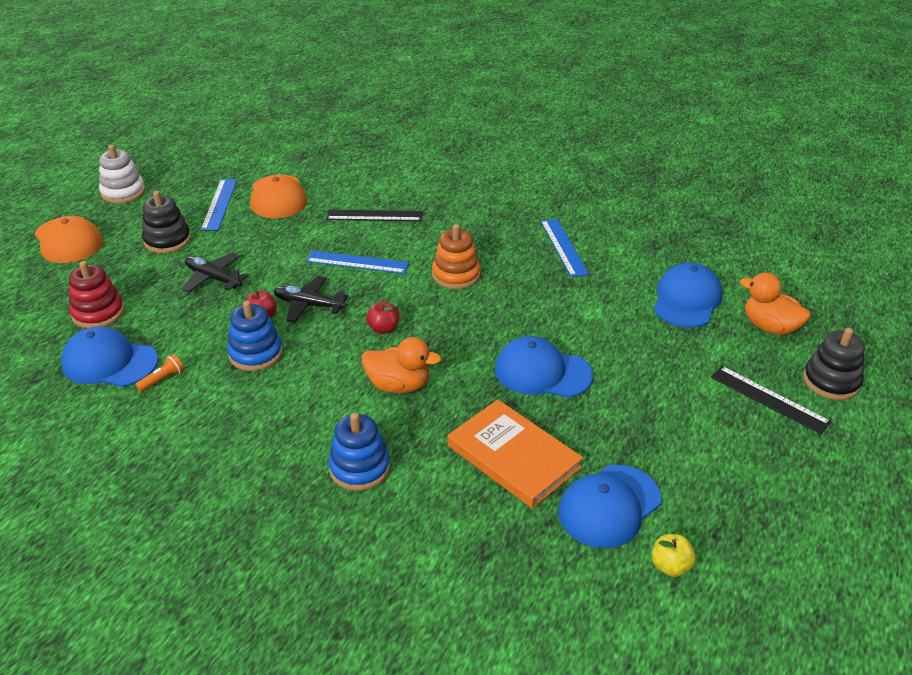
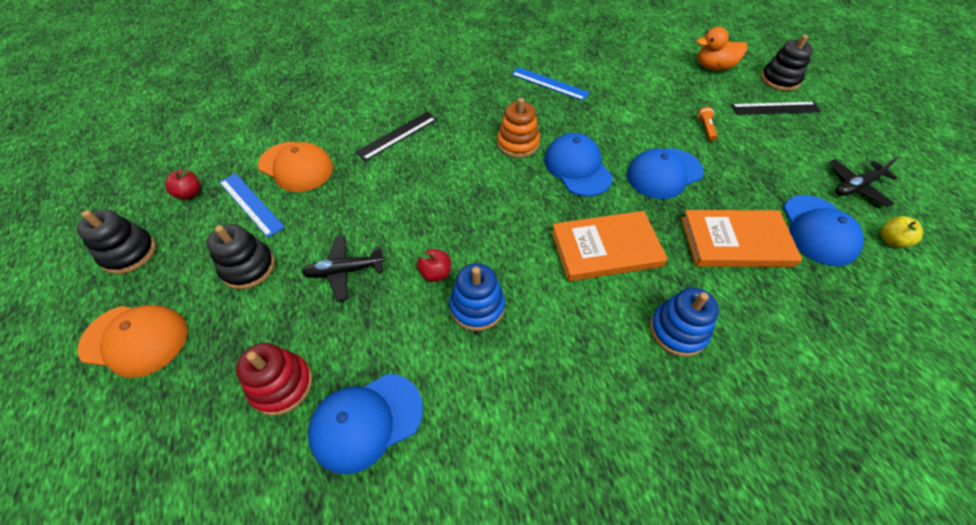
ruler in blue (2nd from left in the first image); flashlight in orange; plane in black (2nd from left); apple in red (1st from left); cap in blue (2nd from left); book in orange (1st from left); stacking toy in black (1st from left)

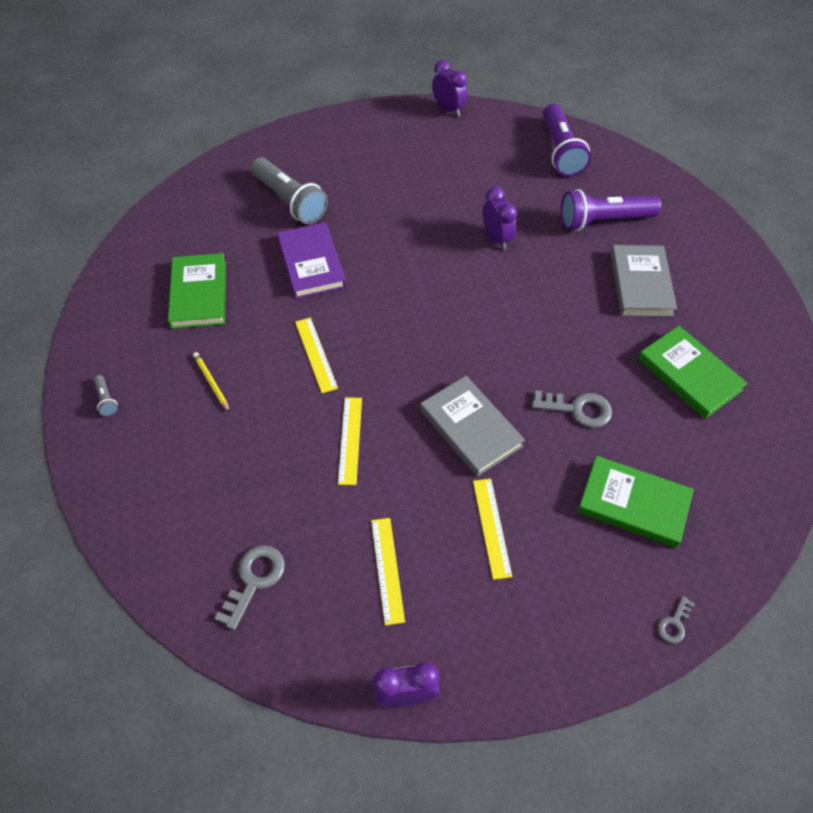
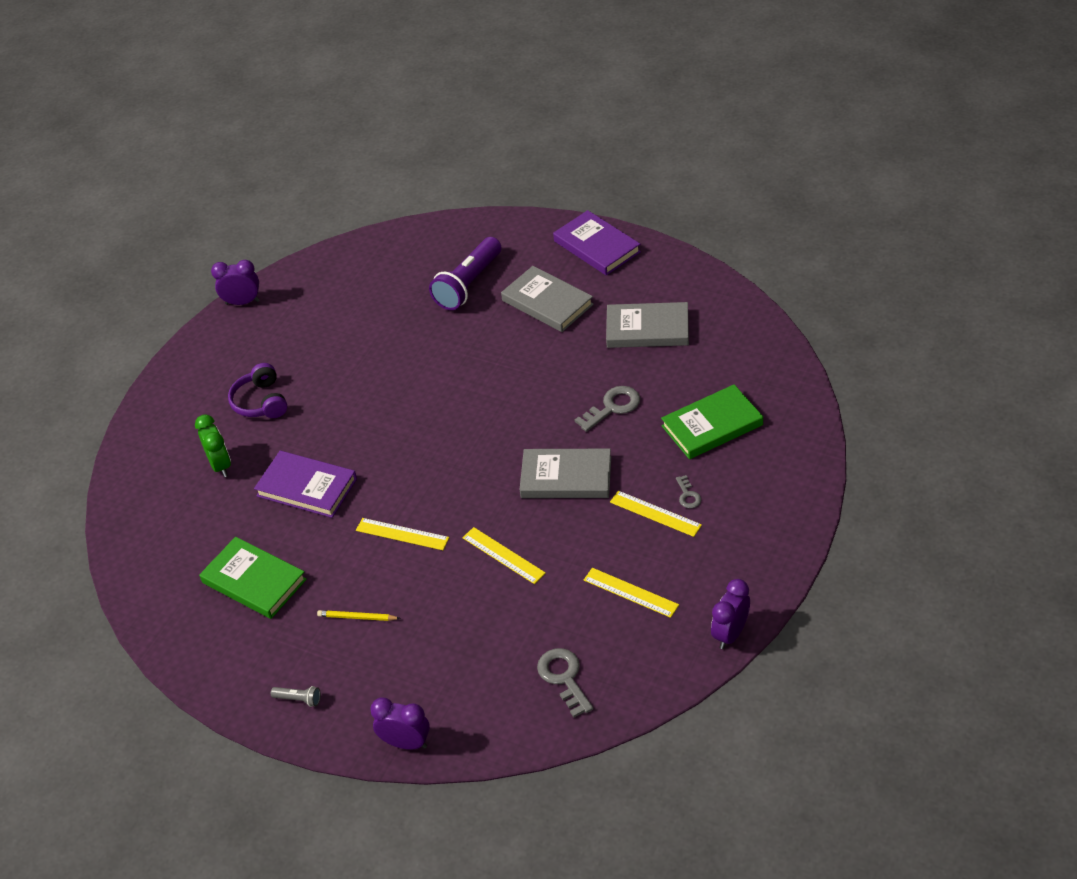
flashlight in purple (1st from left in the first image); headphones in purple; book in purple (2nd from left); clock in purple (2nd from left); key in grey (3rd from left); clock in green; book in grey (3rd from left)

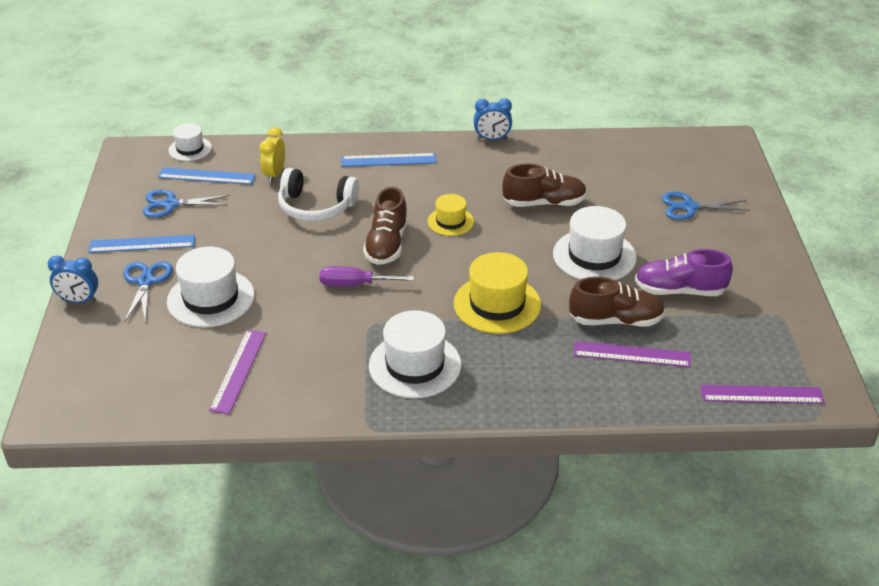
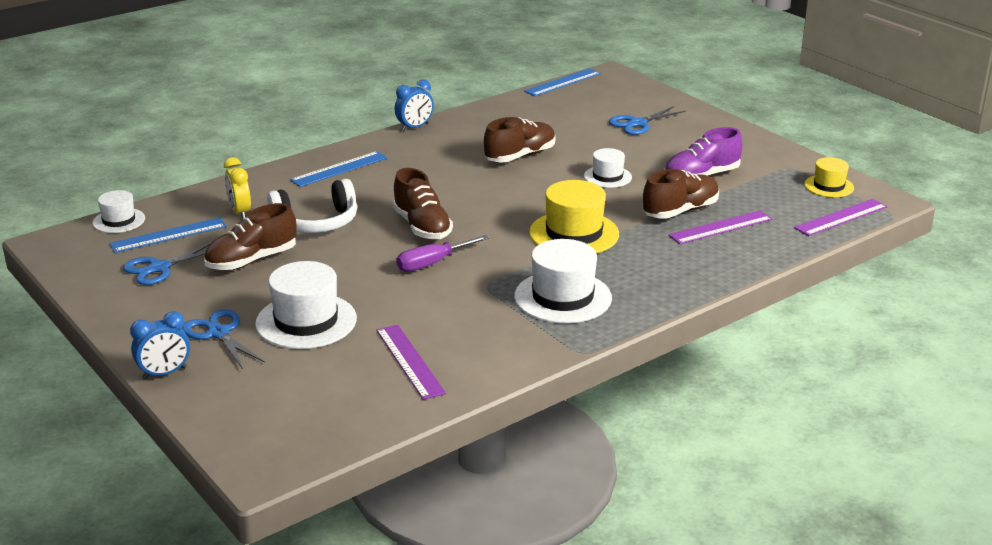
shoe in brown (1st from left); ruler in blue (3rd from left); hat in yellow (2nd from left); hat in white (4th from left)

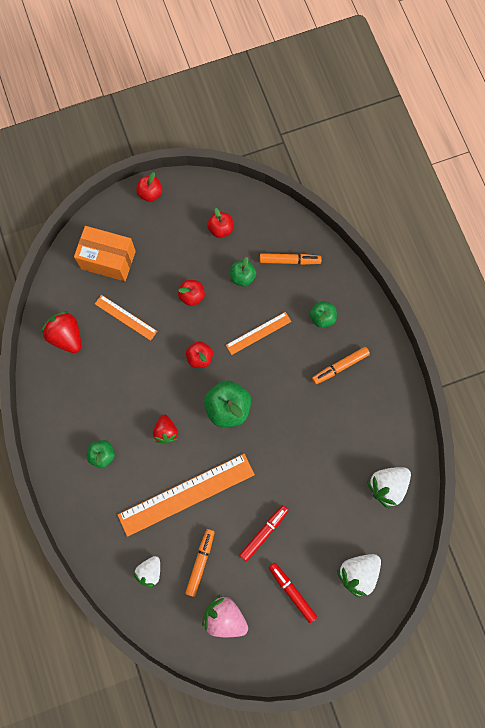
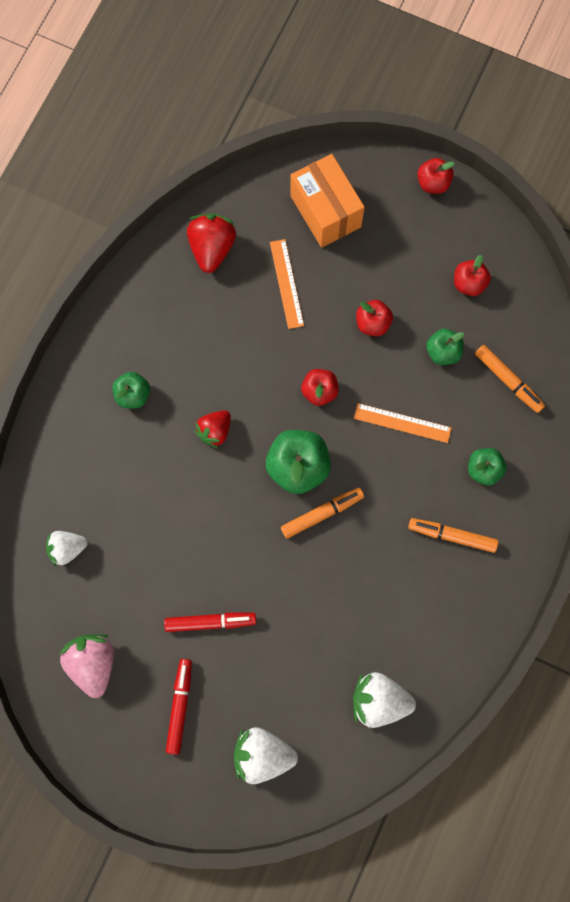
ruler in orange (2nd from left in the first image); marker in orange (1st from left)

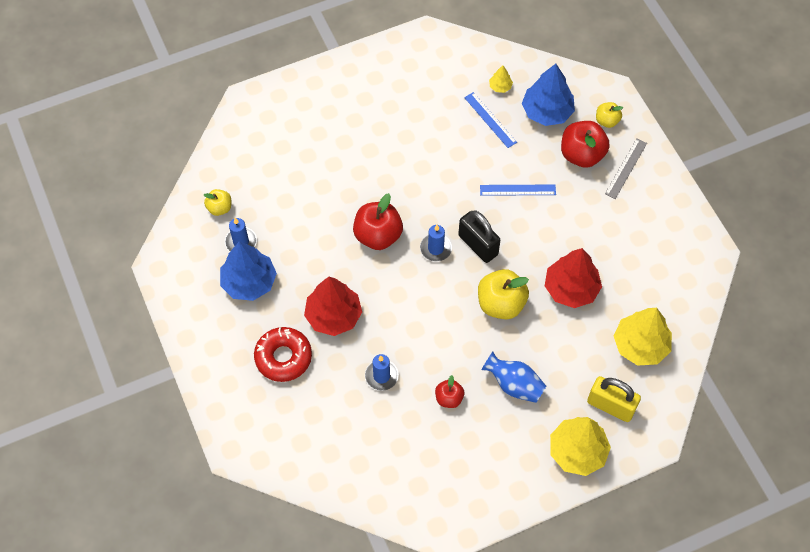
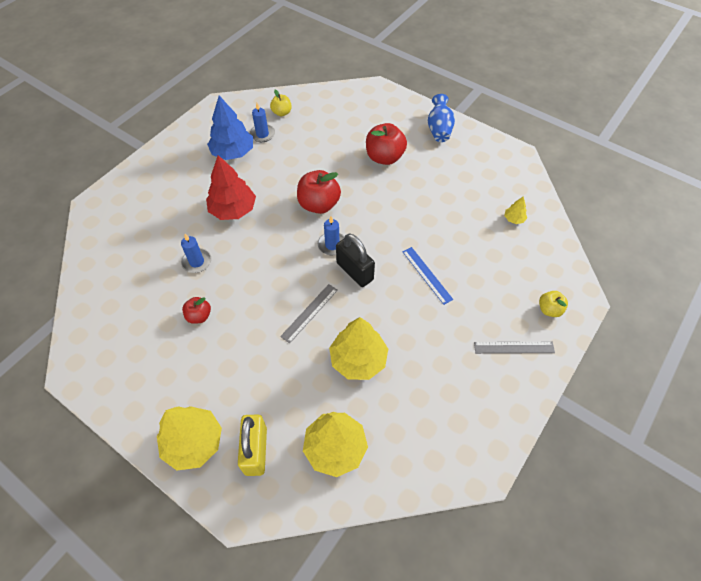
donut in red; ruler in blue (1st from left in the first image); tree in blue (2nd from left in the first image); vase in blue; apple in red (3rd from left); ruler in grey (1st from left); tree in yellow (3rd from left); padlock in black

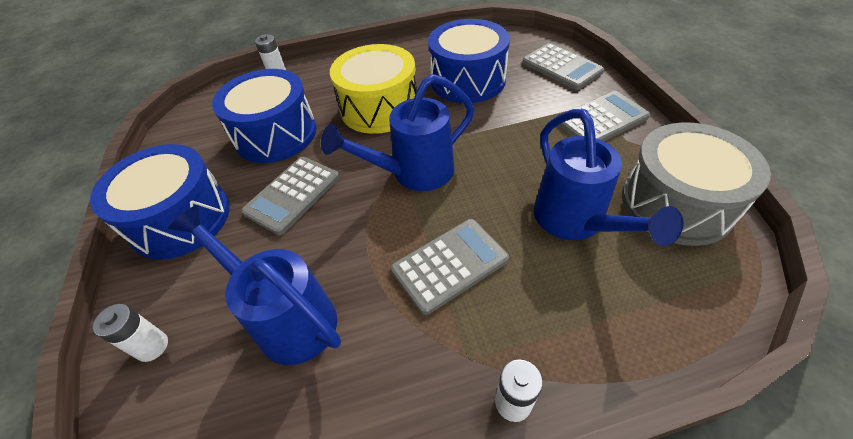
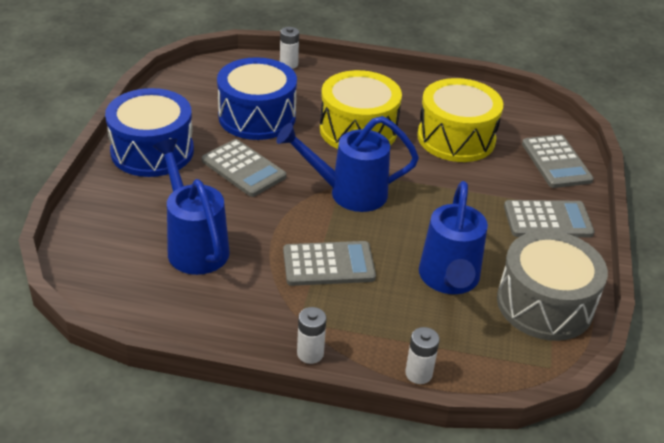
battery in white (3rd from left); drum in yellow (2nd from left); calculator in grey (1st from left)

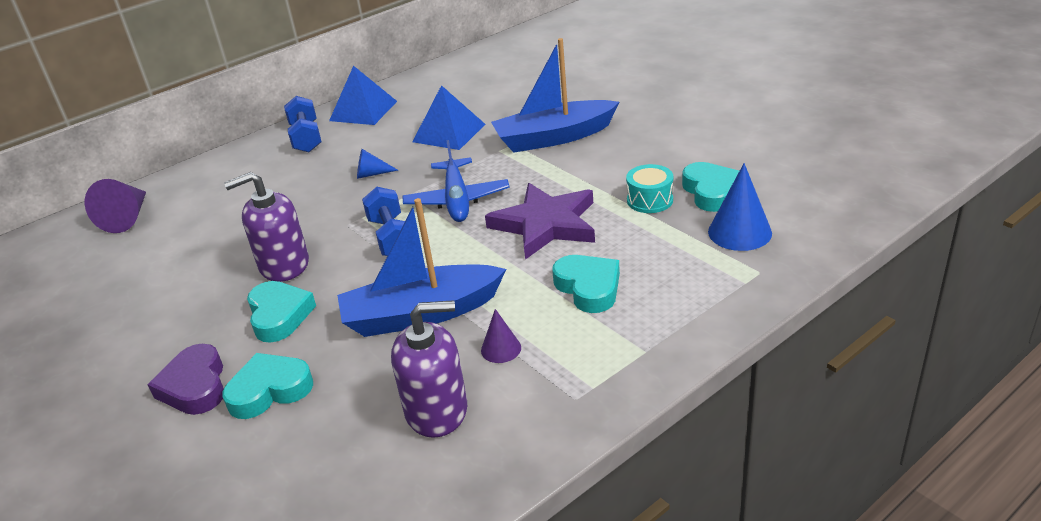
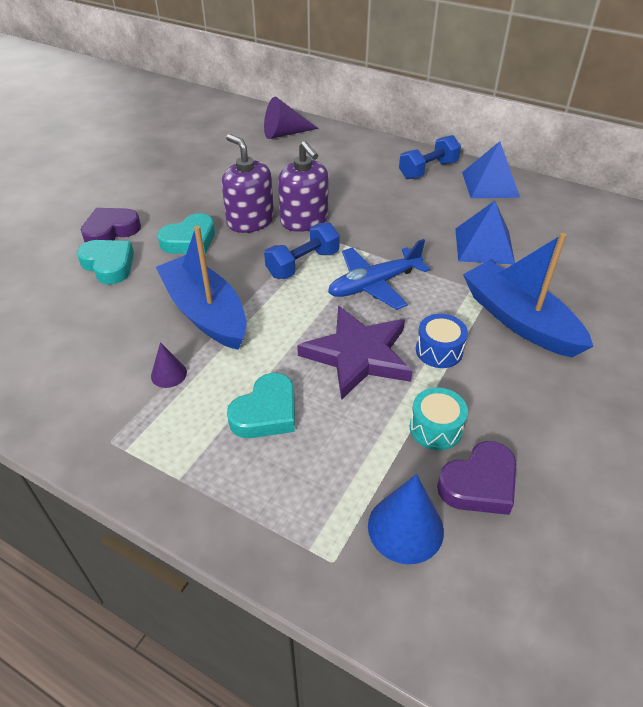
cone in blue (1st from left in the first image); drum in blue; soap dispenser in purple (2nd from left); heart in purple (2nd from left)

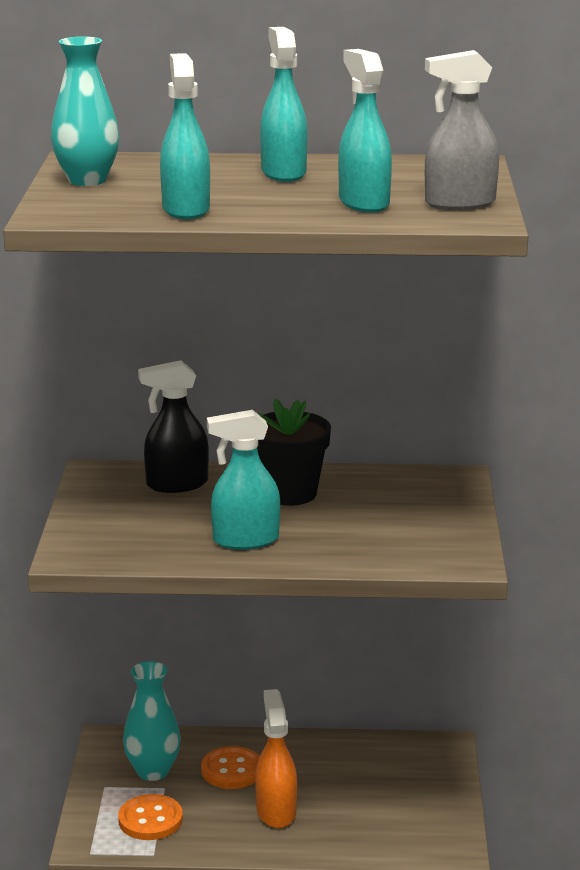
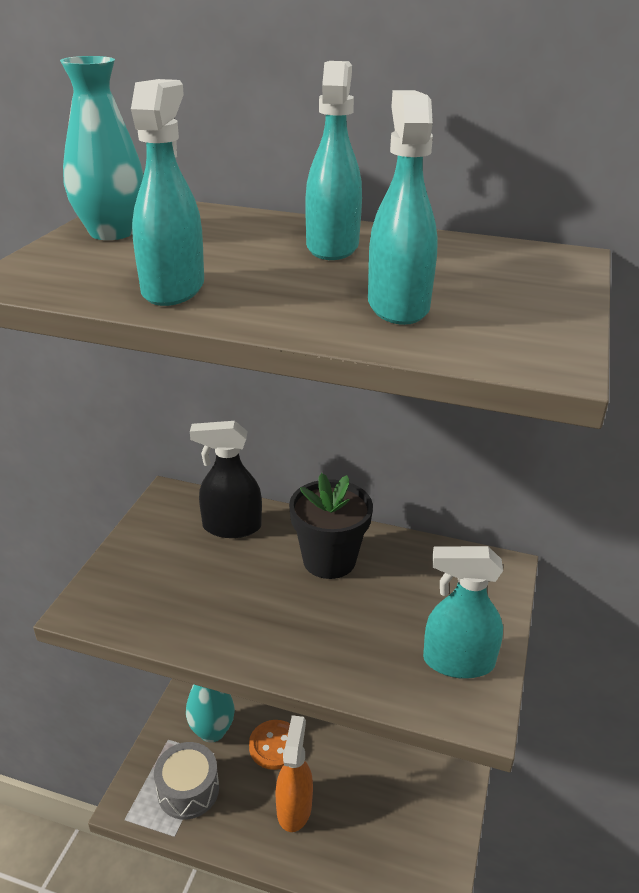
spray bottle in grey; spray bottle in turquoise (4th from left); drum in grey

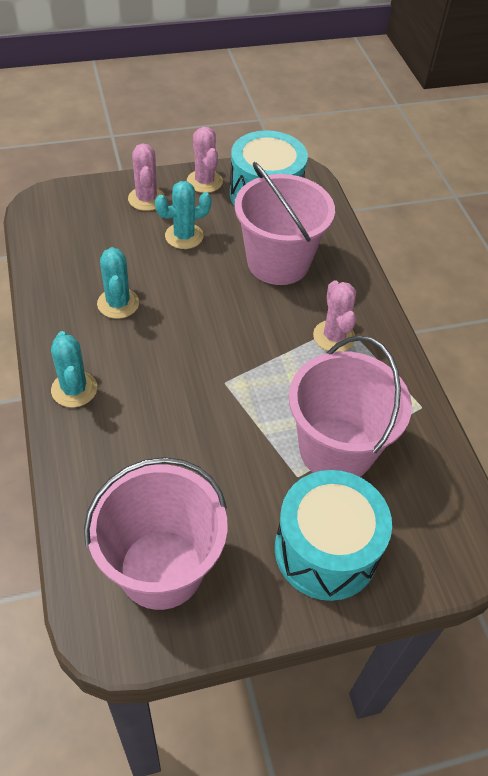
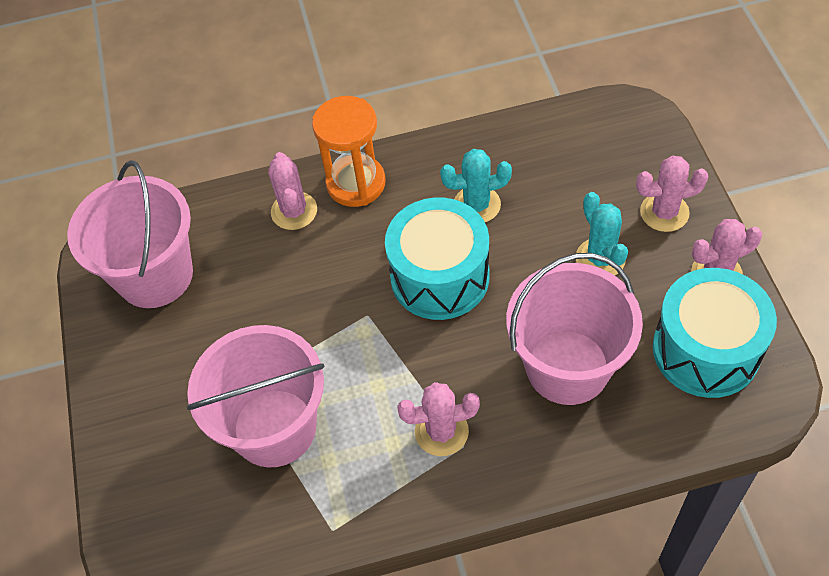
cactus in pink (1st from left); drum in turquoise (1st from left); hourglass in orange

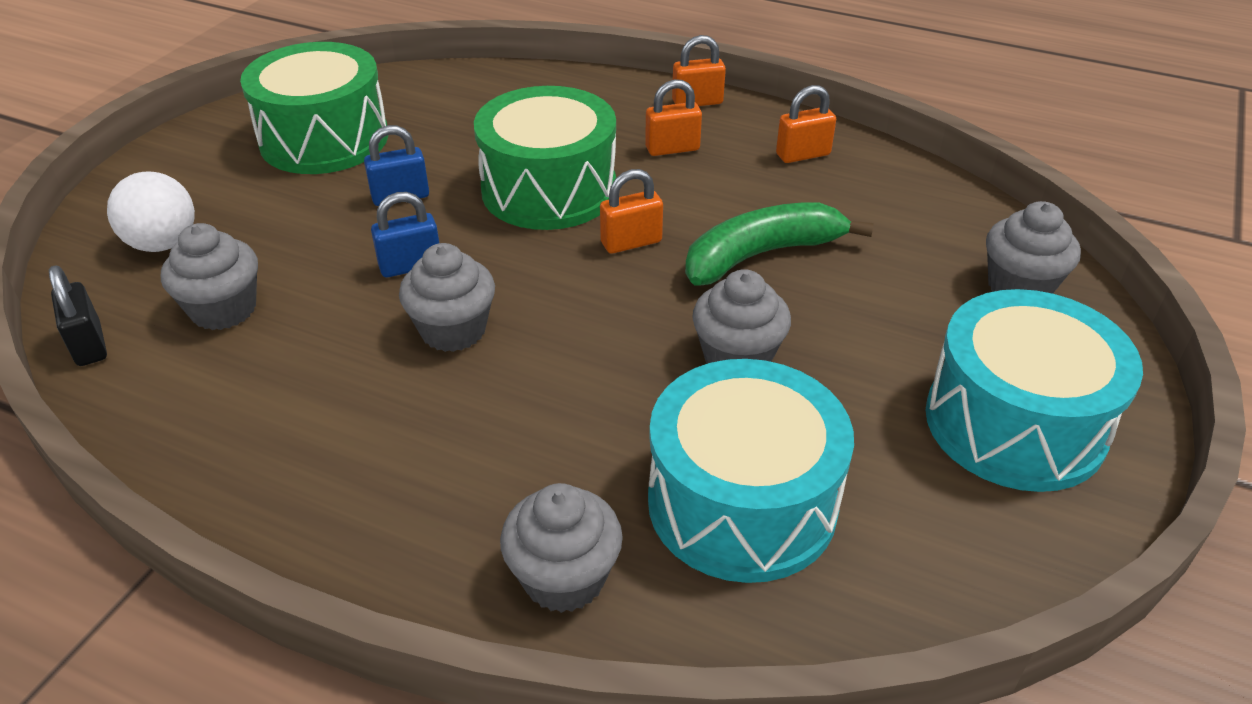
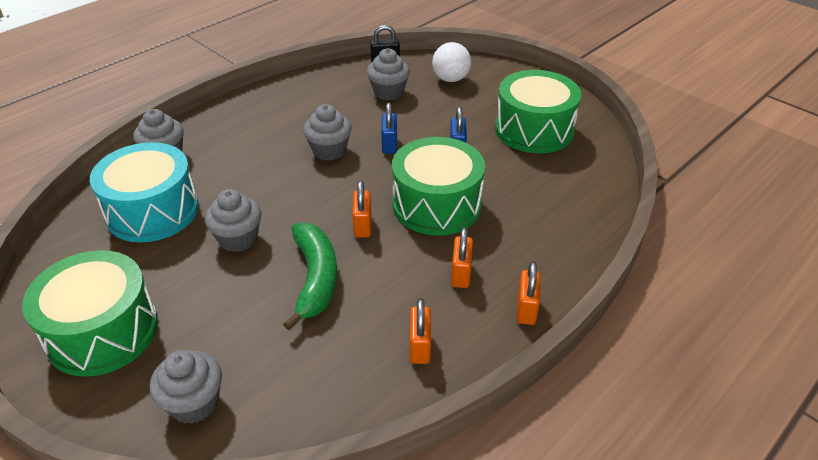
drum in green (1st from left)

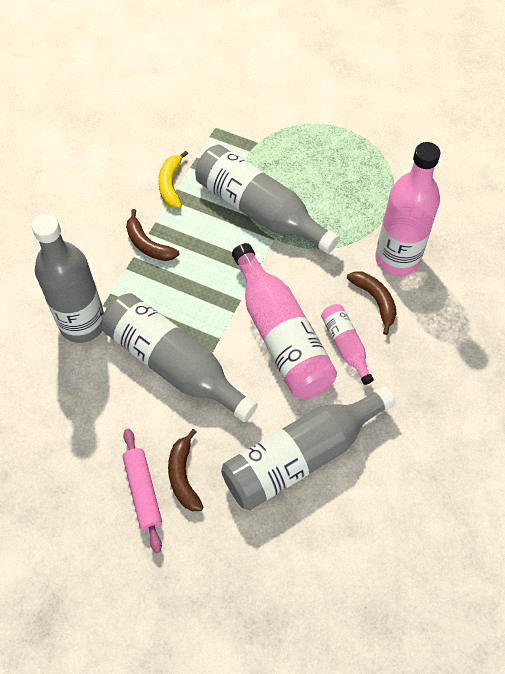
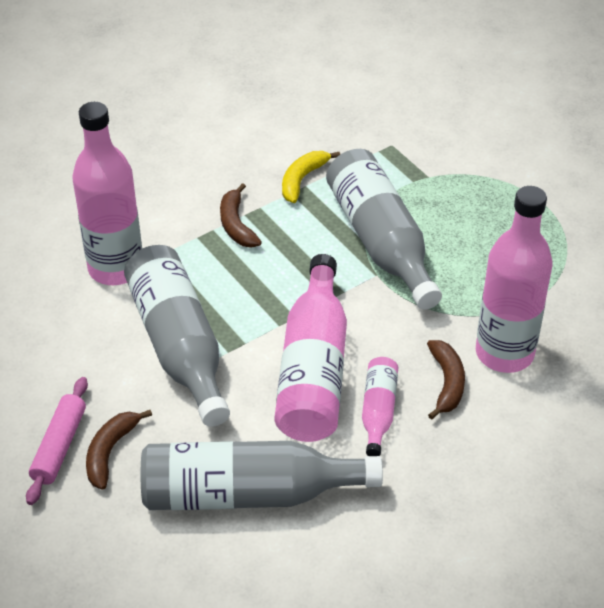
bottle in pink (1st from left)

